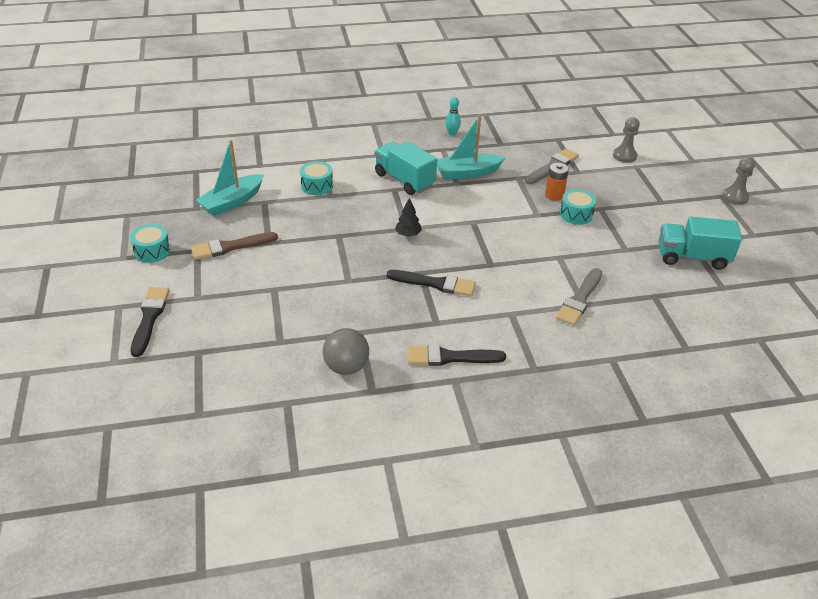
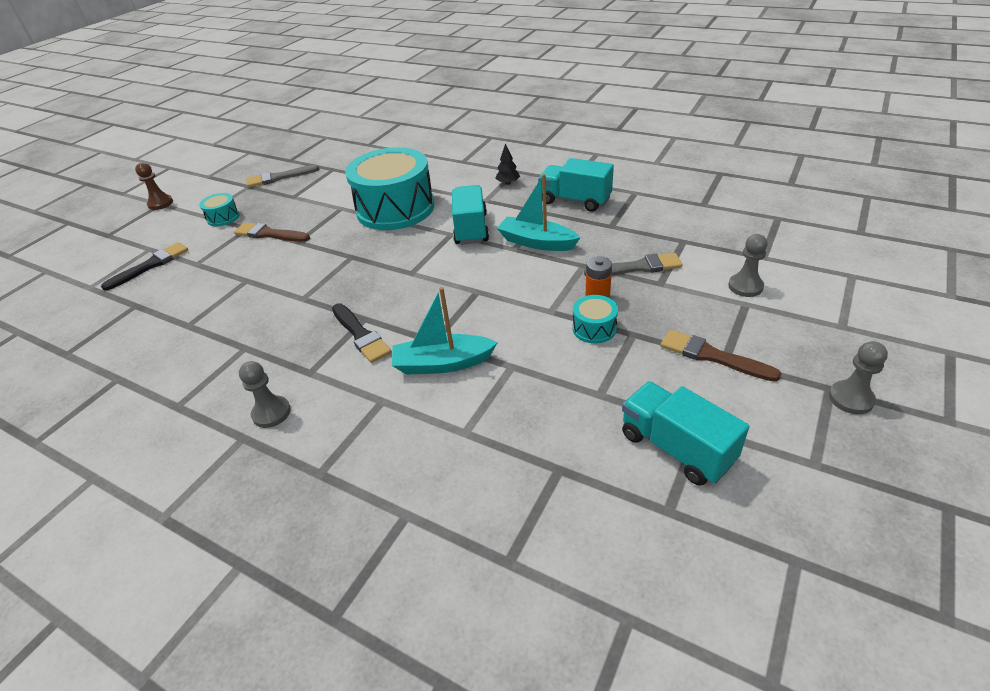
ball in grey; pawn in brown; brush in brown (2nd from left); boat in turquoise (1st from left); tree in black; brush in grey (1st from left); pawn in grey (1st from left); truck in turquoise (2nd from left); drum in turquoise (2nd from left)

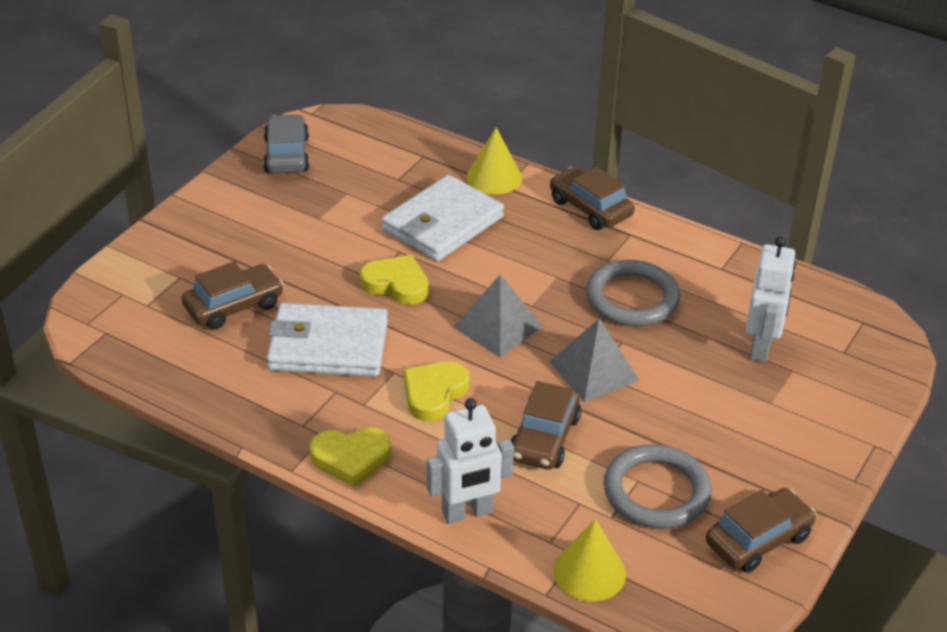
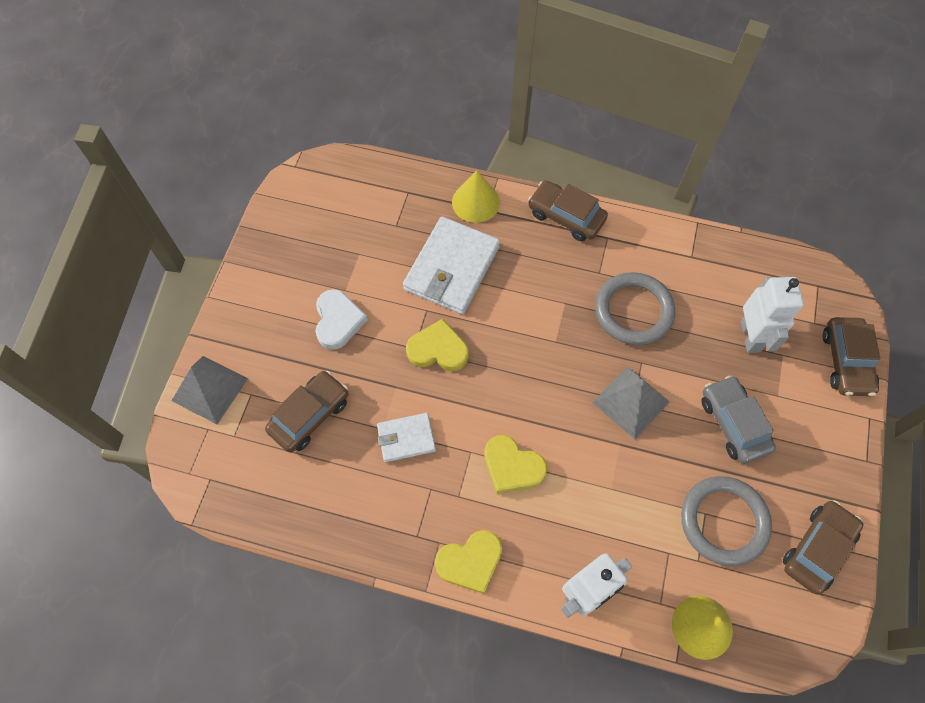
heart in white; car in grey; pyramid in grey (1st from left); car in brown (4th from left); heart in yellow (3rd from left); wallet in white (1st from left)

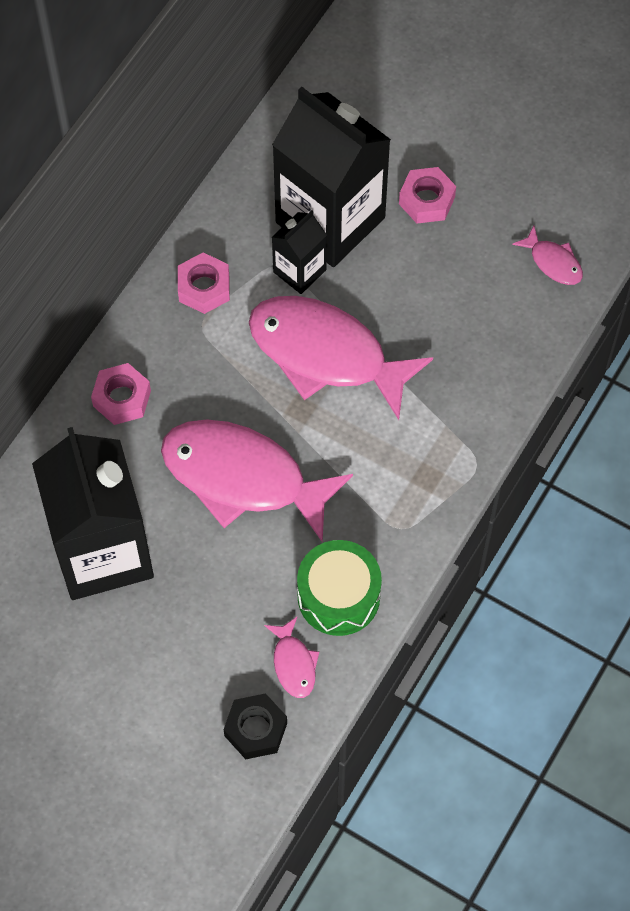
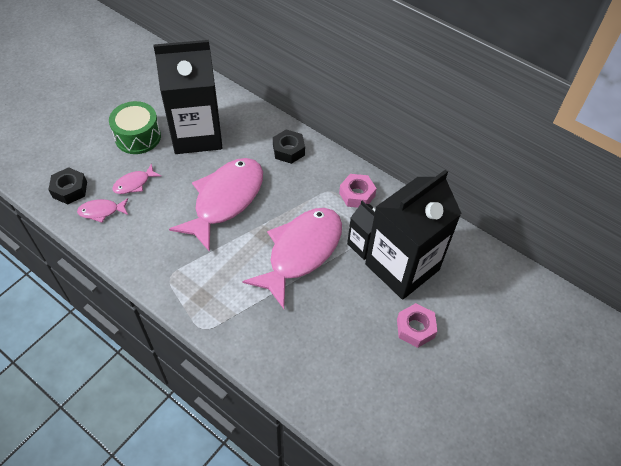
drum in green; fish in pink (2nd from left); nut in black (2nd from left)

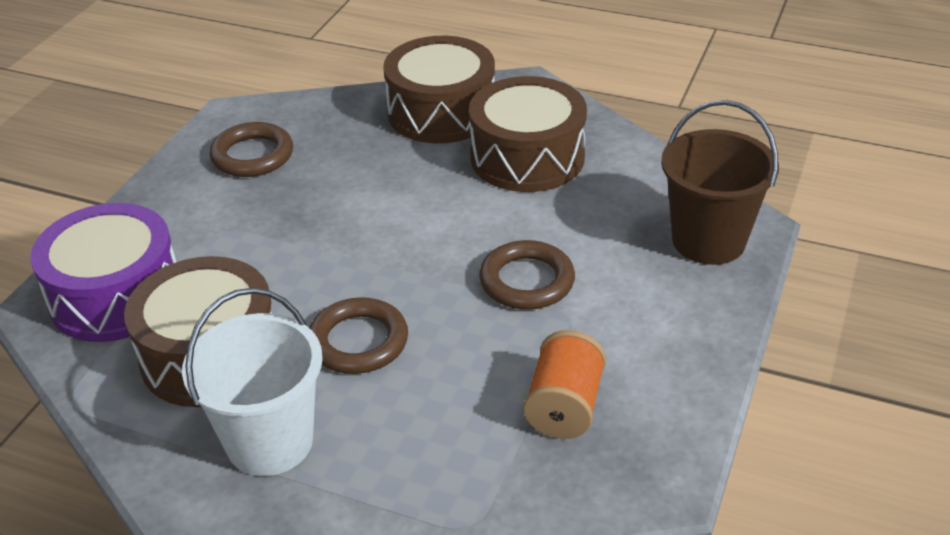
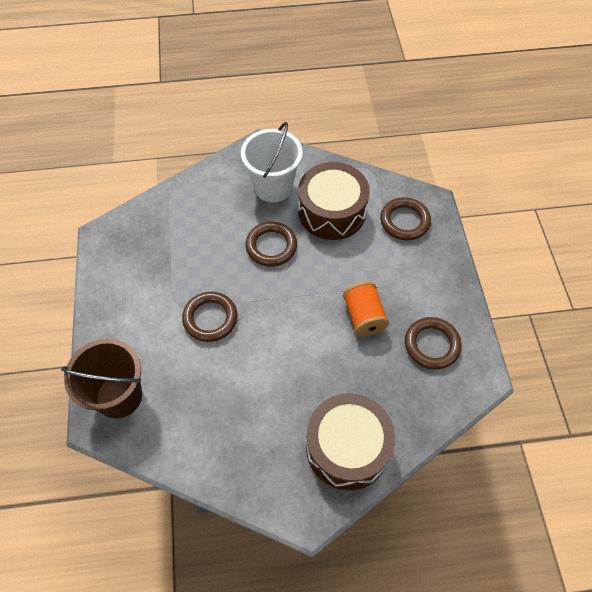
drum in brown (3rd from left in the first image); spool in orange; ring in brown (3rd from left)

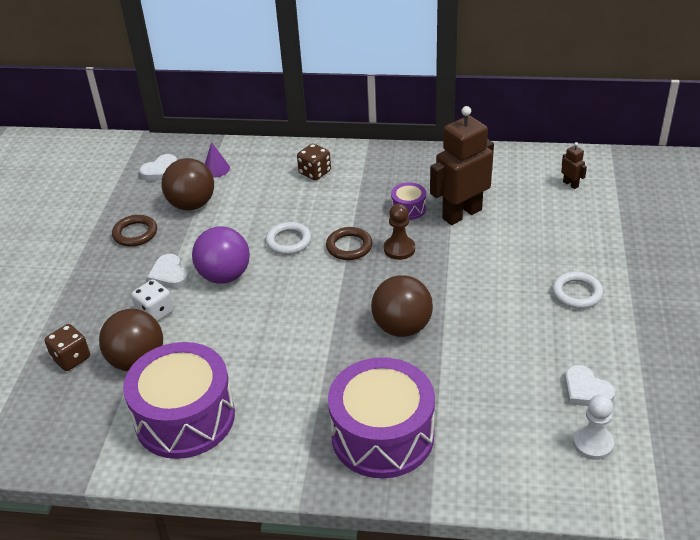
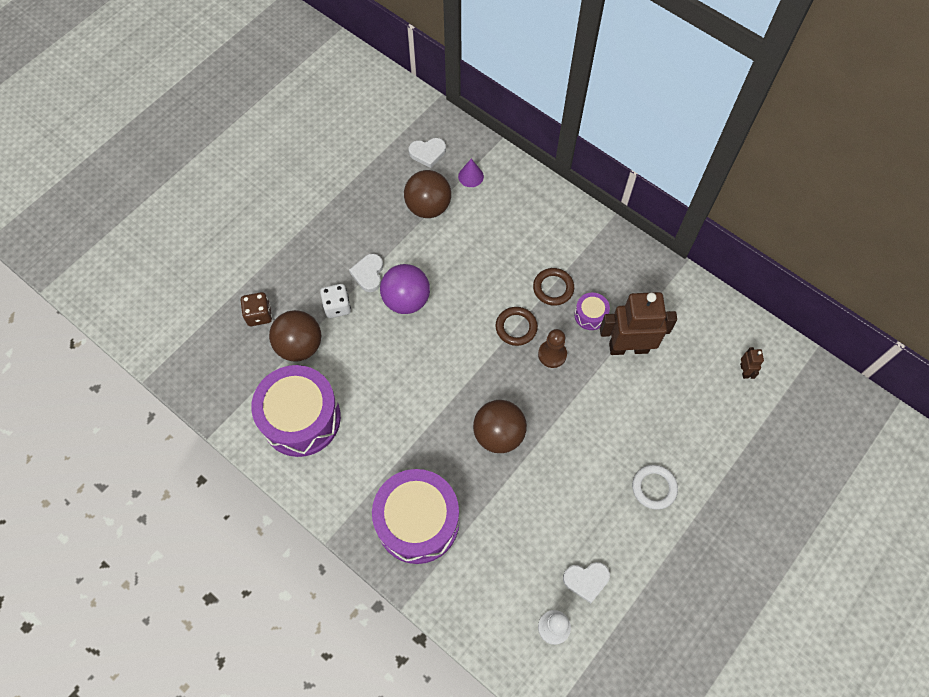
ring in white (1st from left in the first image); dice in brown (2nd from left in the first image); ring in brown (2nd from left); heart in white (3rd from left)

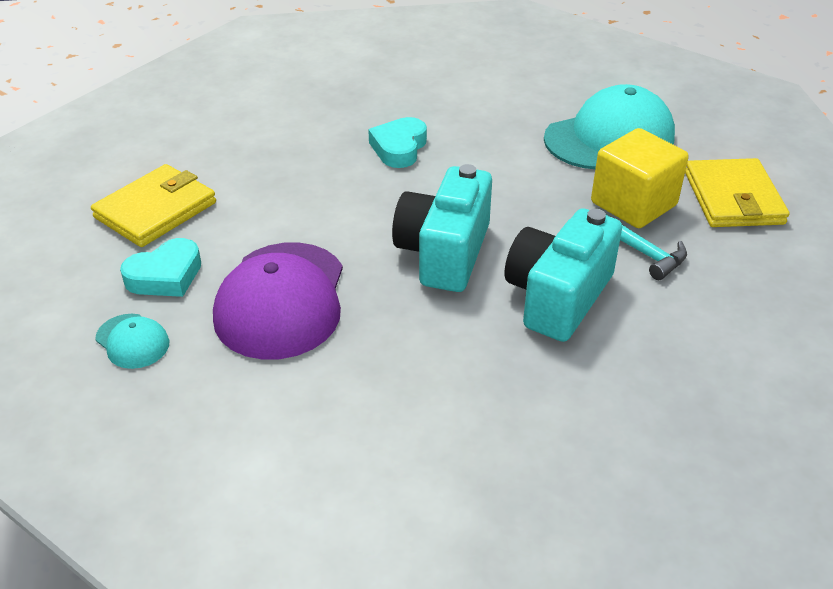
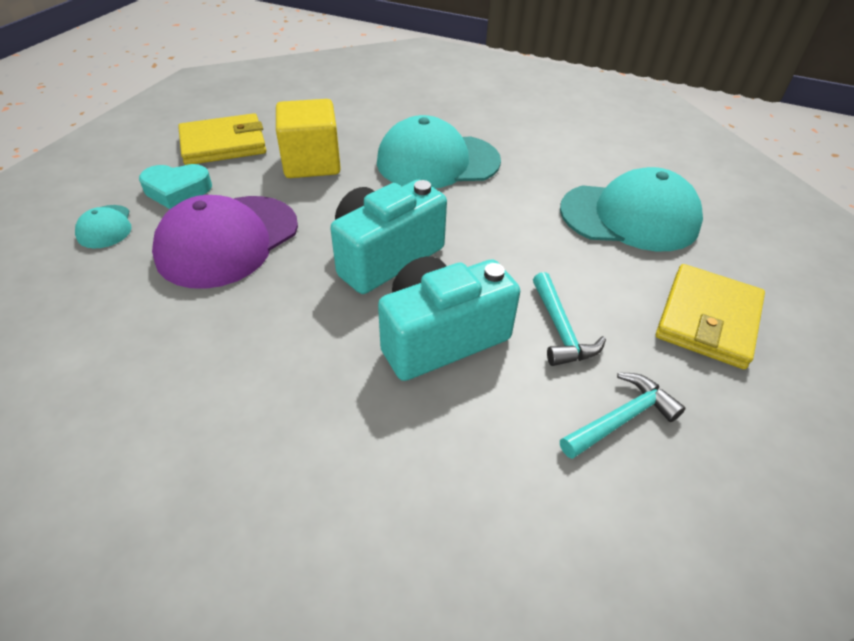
hammer in turquoise (2nd from left); cube in yellow; cap in turquoise (2nd from left)

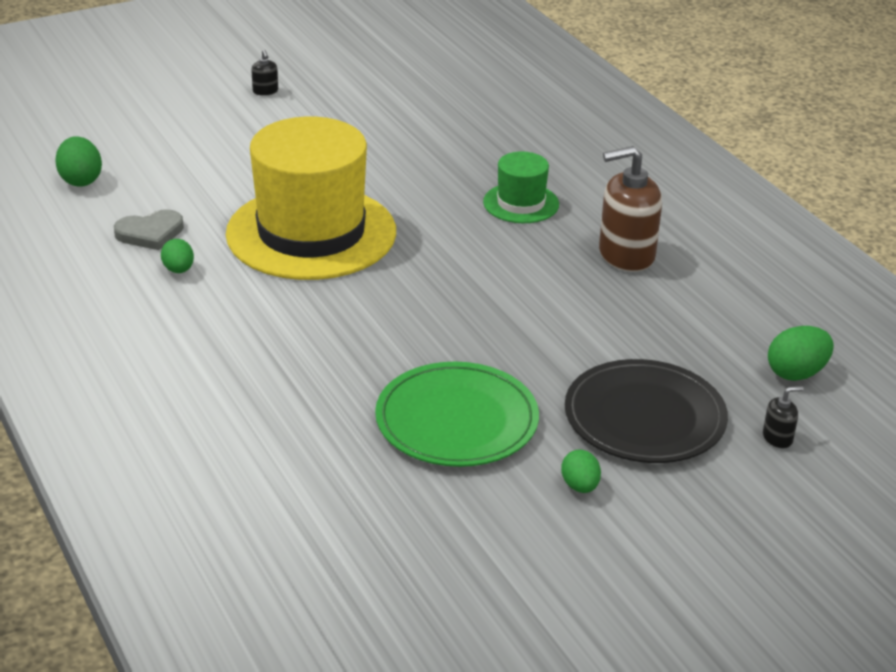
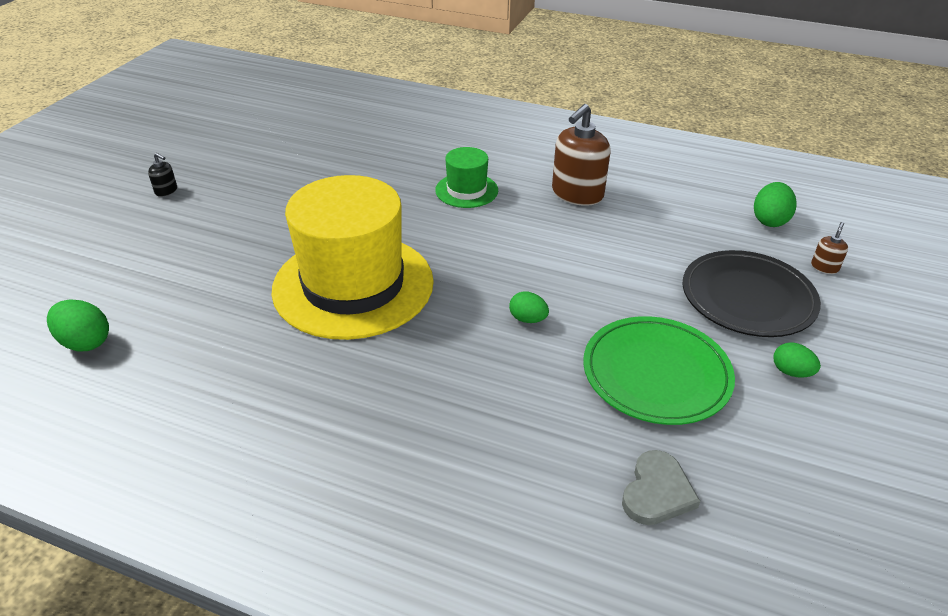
heart in grey; egg in green (2nd from left); soap dispenser in brown (2nd from left)

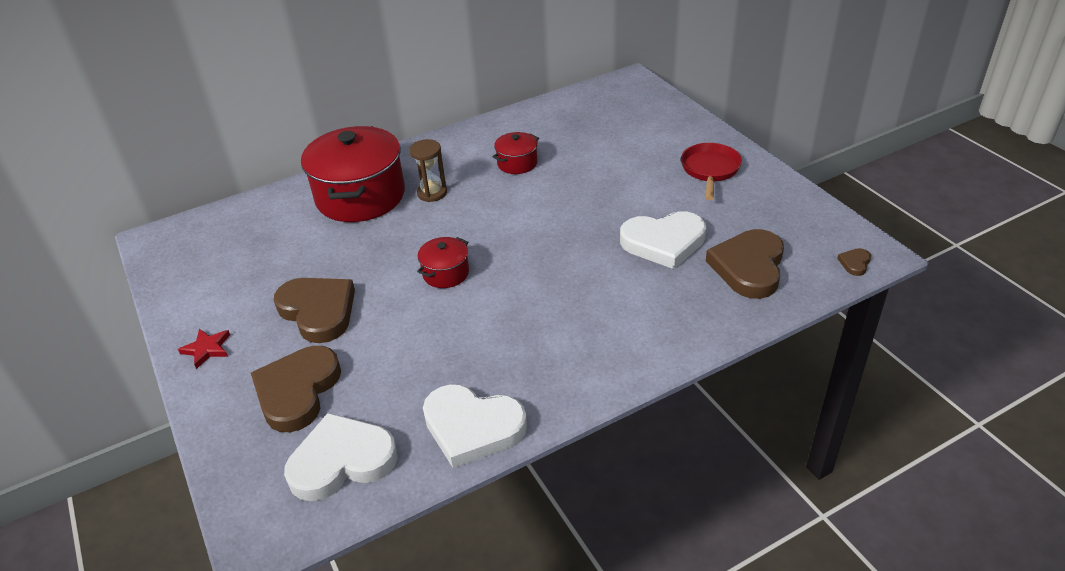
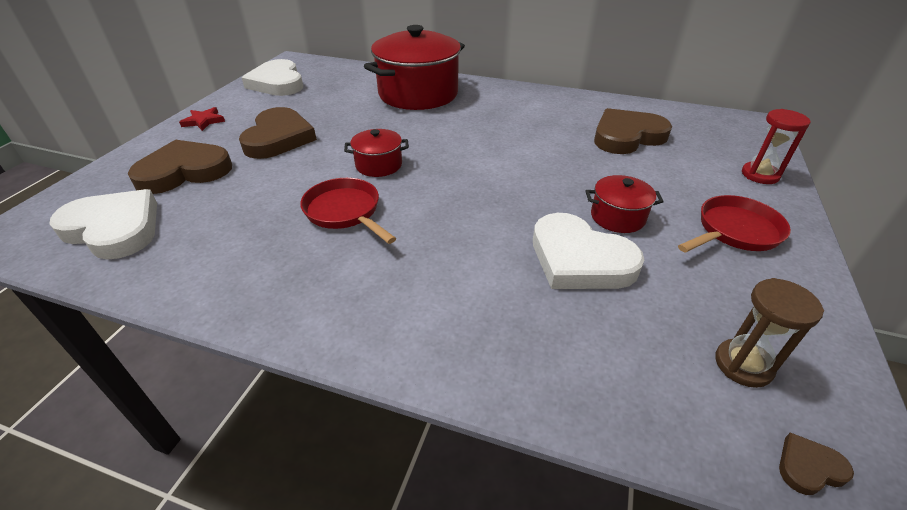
pan in red (1st from left); hourglass in red; hourglass in brown; heart in white (2nd from left); pot in red (3rd from left); heart in brown (3rd from left)

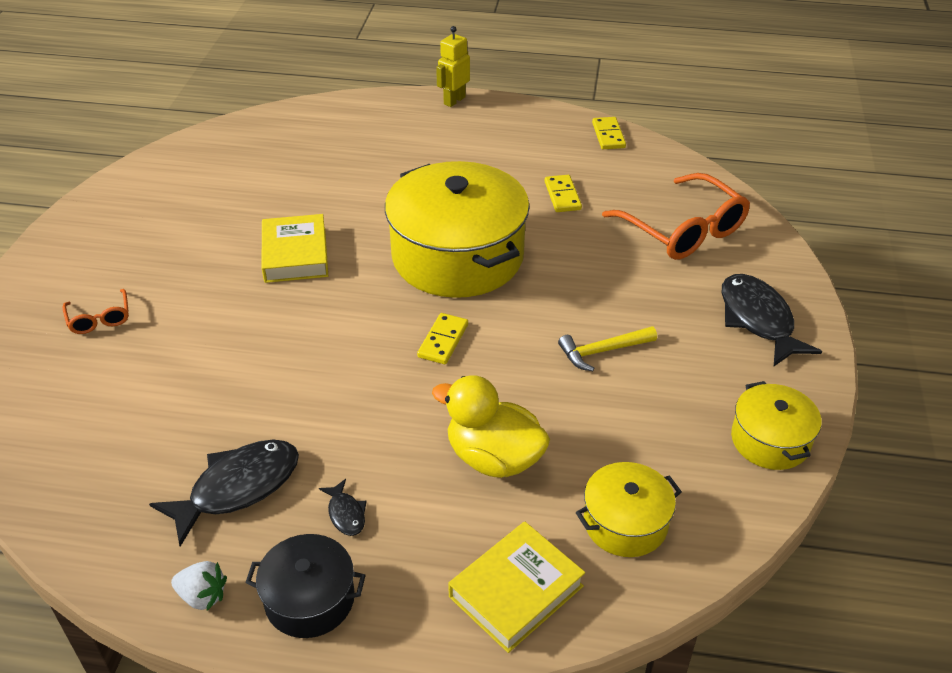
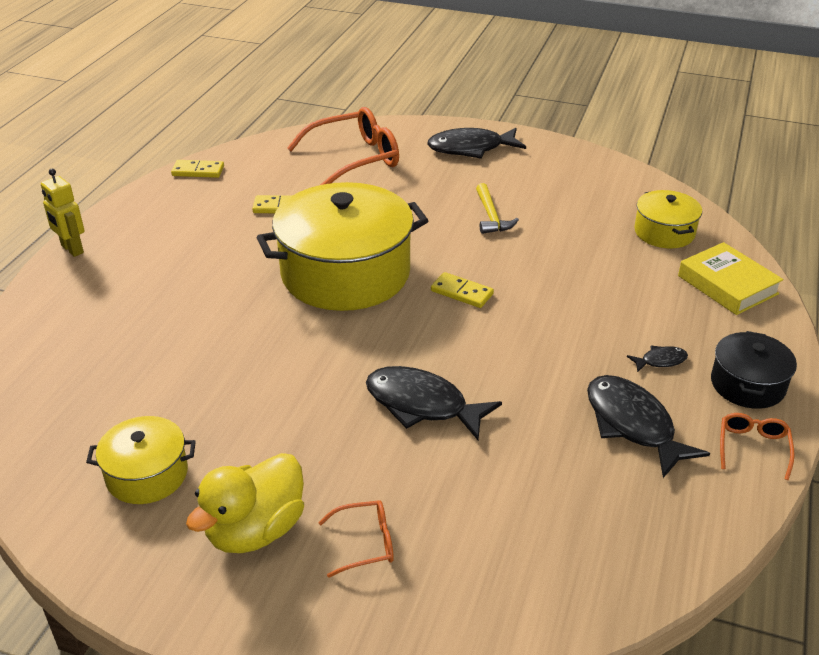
book in yellow (1st from left in the first image); fish in black (1st from left); duck in yellow; pot in yellow (1st from left); glasses in orange (3rd from left)

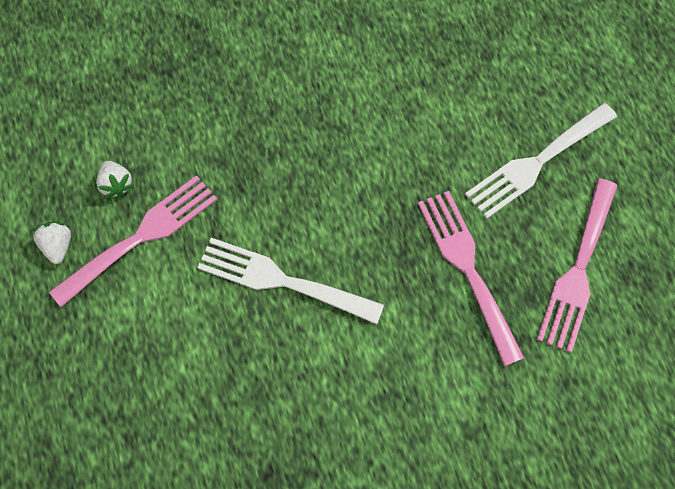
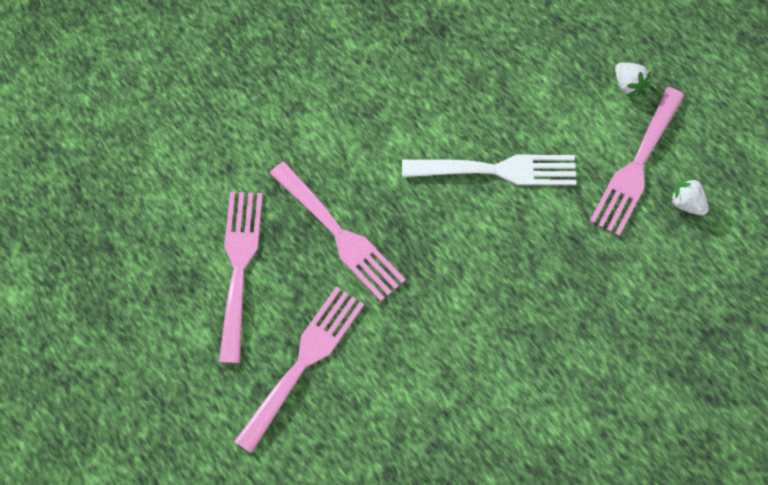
strawberry in white (1st from left); fork in pink (2nd from left)

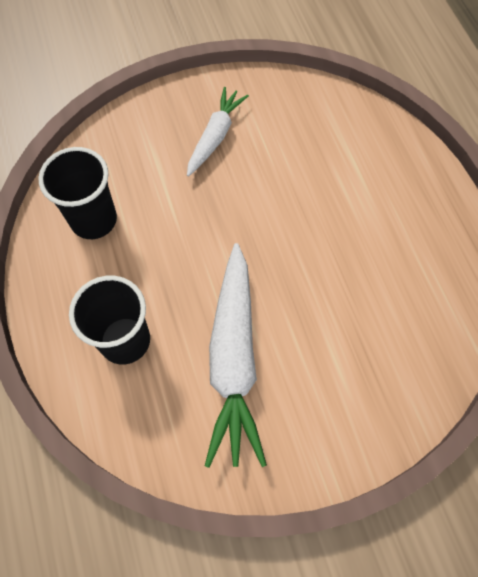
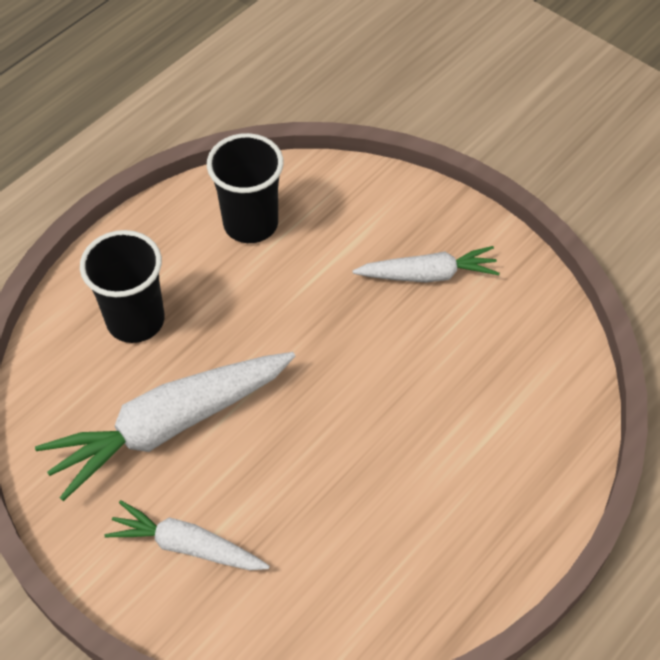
carrot in white (2nd from left)

